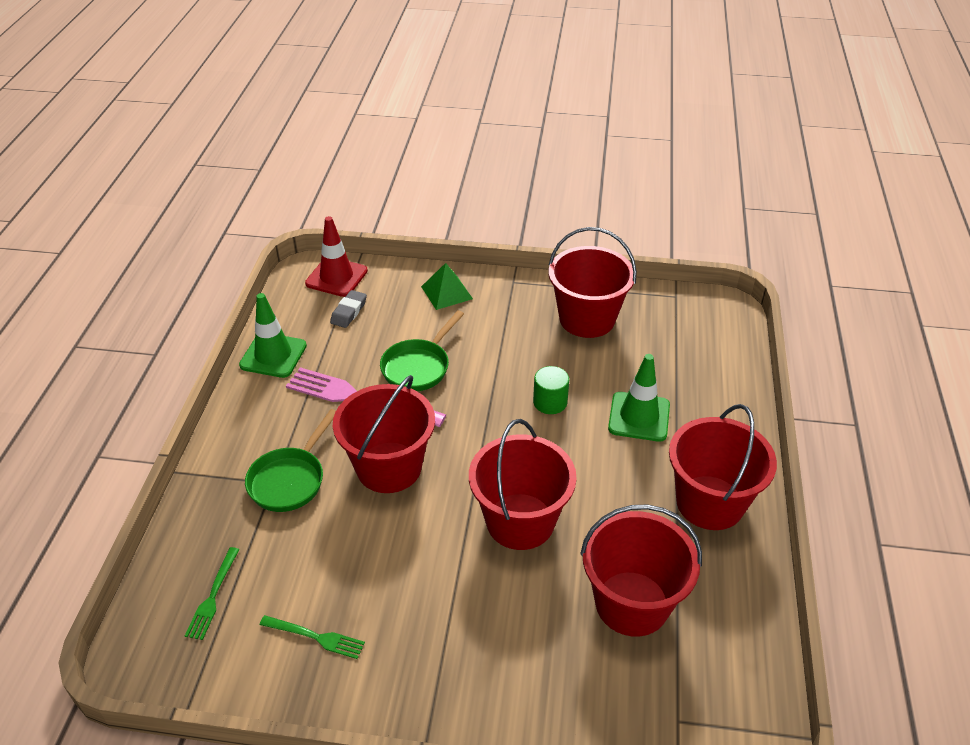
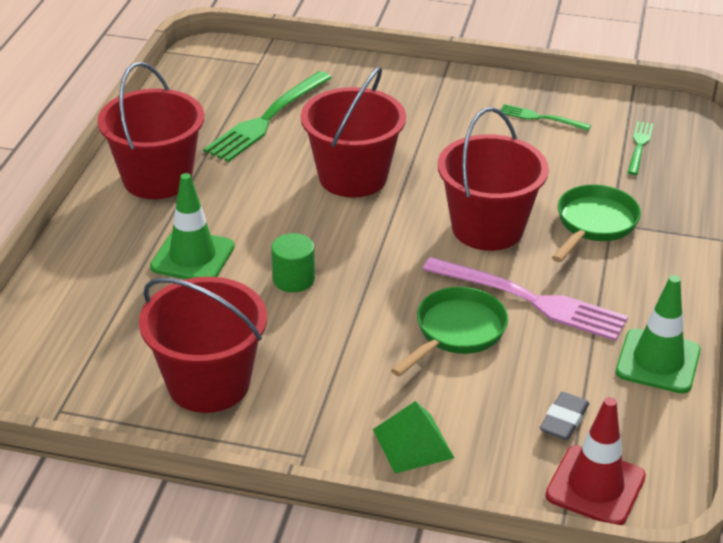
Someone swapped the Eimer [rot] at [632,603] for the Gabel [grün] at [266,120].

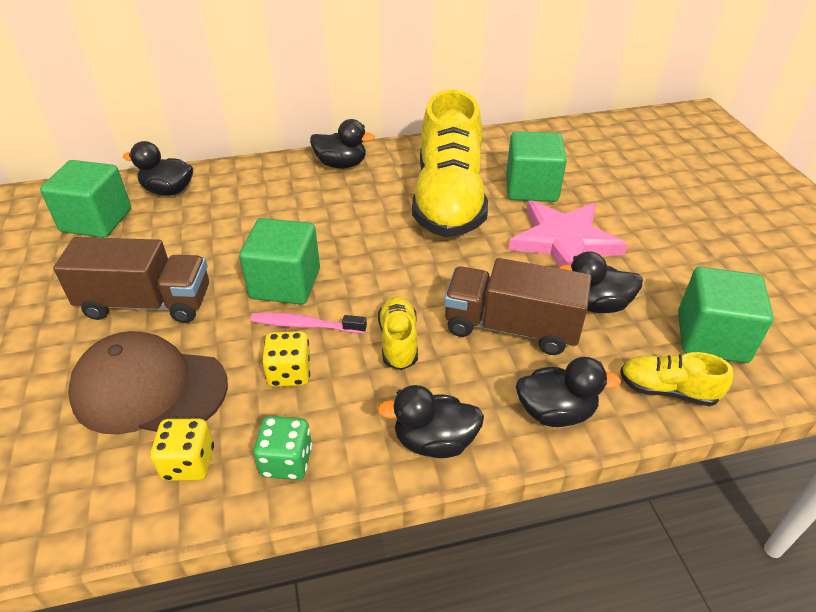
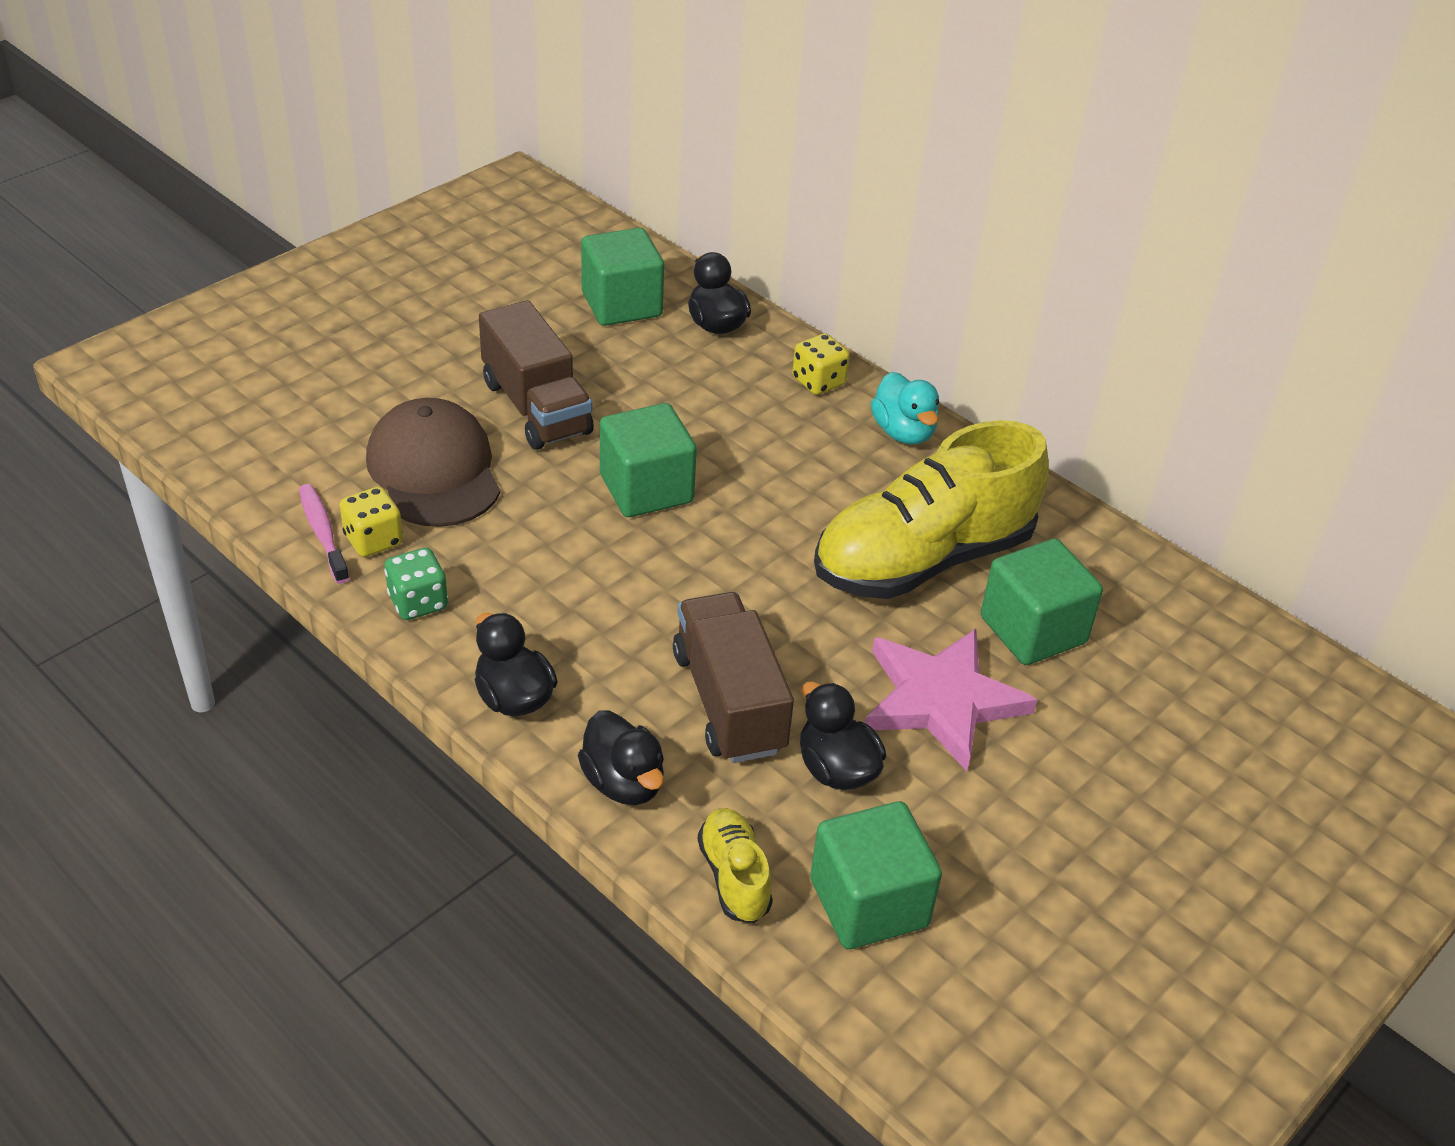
Someone took away the Schuh [gelb] at [398,342].
Someone carried the Zahnbürste [rosa] from [305,325] to [323,533].
Someone carried the Spielwürfel [gelb] from [290,373] to [818,382].
Someone repainted the Ente [schwarz] at [341,164], which became the Ente [türkis] at [903,432].

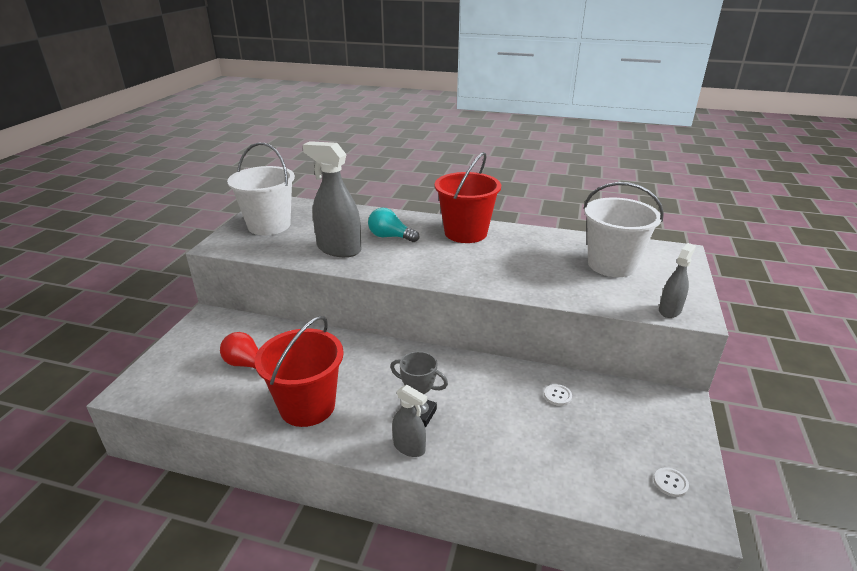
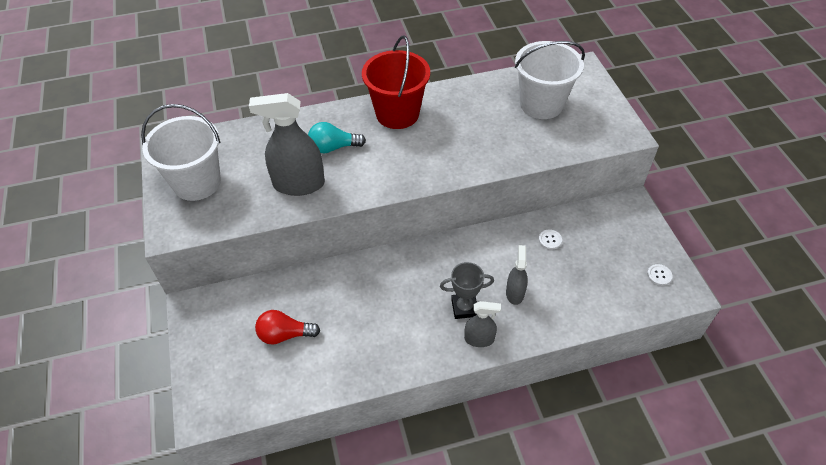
Someone took away the Eimer [rot] at [307,406].
Someone carried the Sprühflasche [grau] from [669,310] to [515,293].

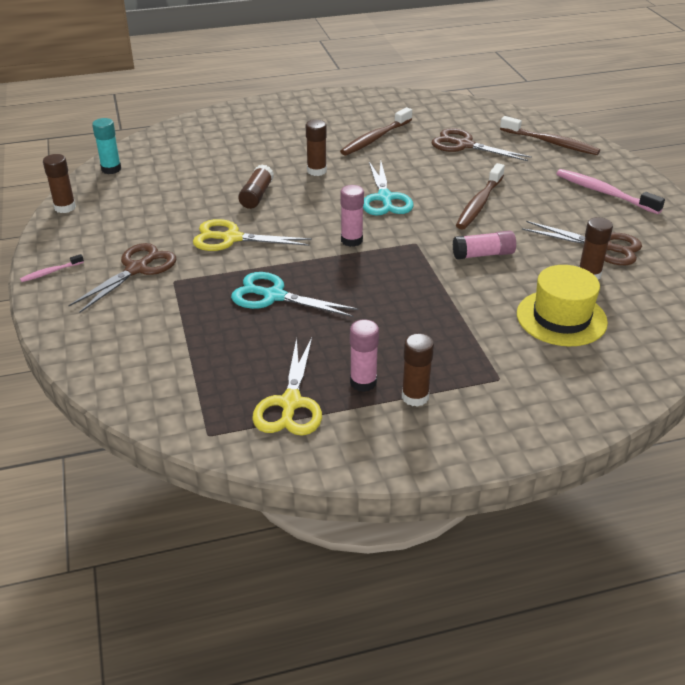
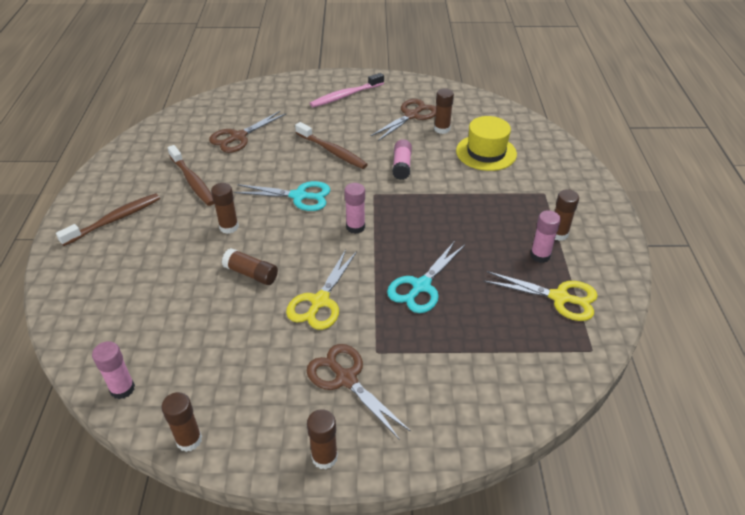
Someone carried the Zahnbürste [braun] from [551,143] to [115,220].
Someone swapped the Zahnbürste [rosa] at [51,272] for the Klebestift [braun] at [324,457].
Someone repainted the Klebestift [türkis] at [111,169], which became the Klebestift [rosa] at [122,389].

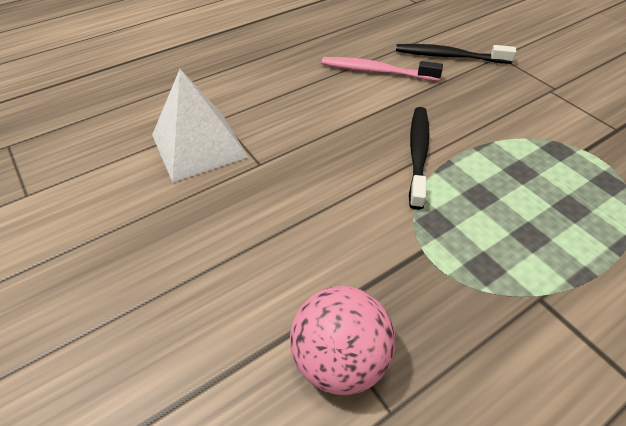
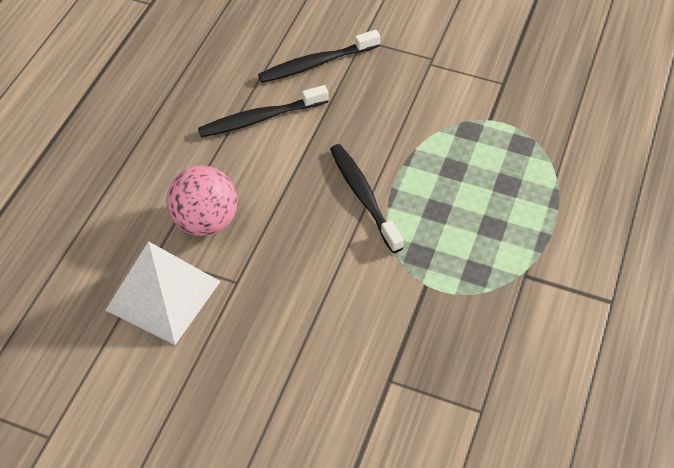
Someone carried the Ball [rosa] from [339,359] to [206,221].
Someone repainted the Zahnbürste [rosa] at [377,71], which became the Zahnbürste [schwarz] at [261,118].

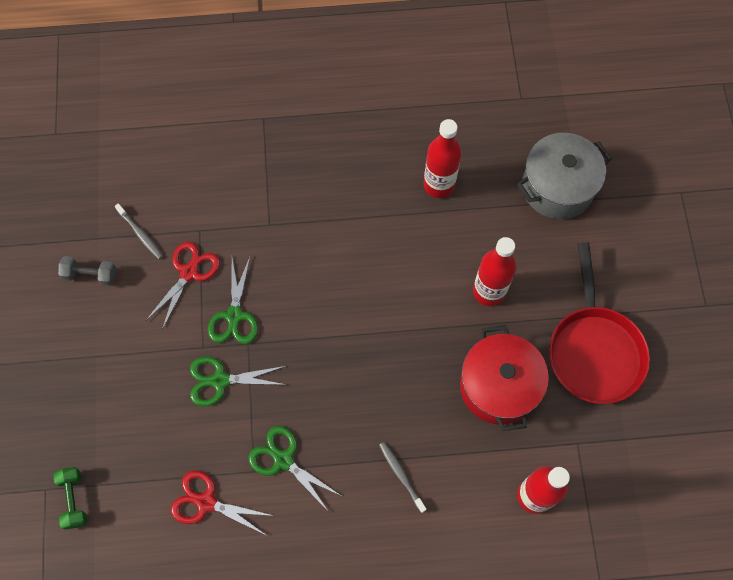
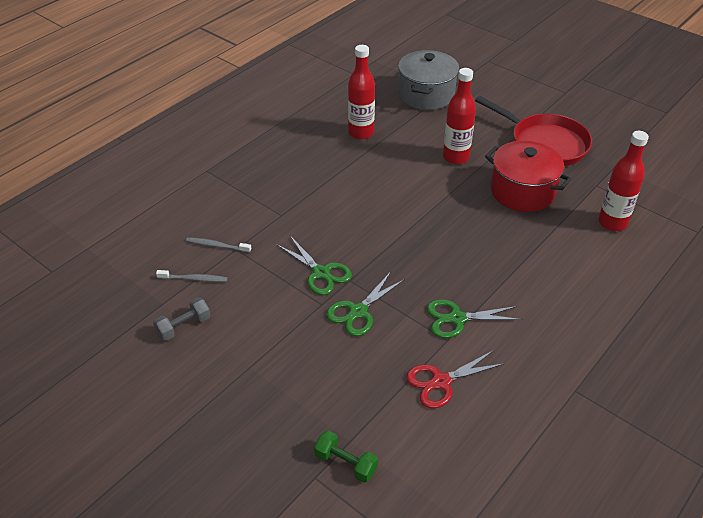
Someone took away the Schere [rot] at [189,272].
Someone carried the Zahnbürste [grau] from [401,475] to [217,246].

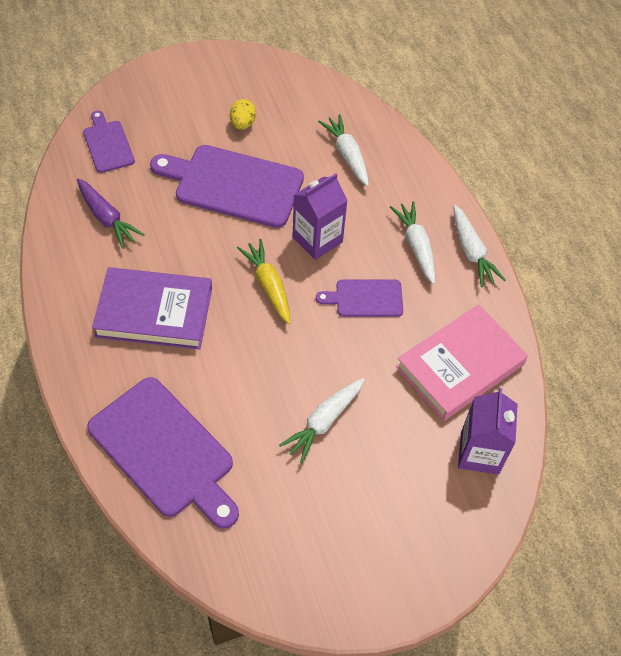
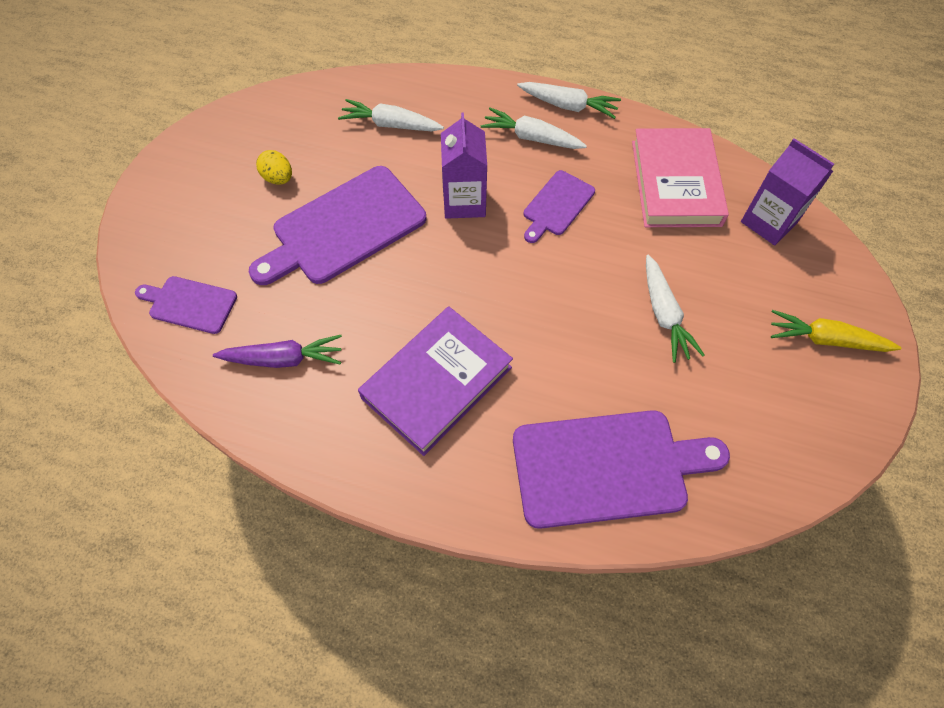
Someone carried the Karotte [gelb] from [268,285] to [826,339].

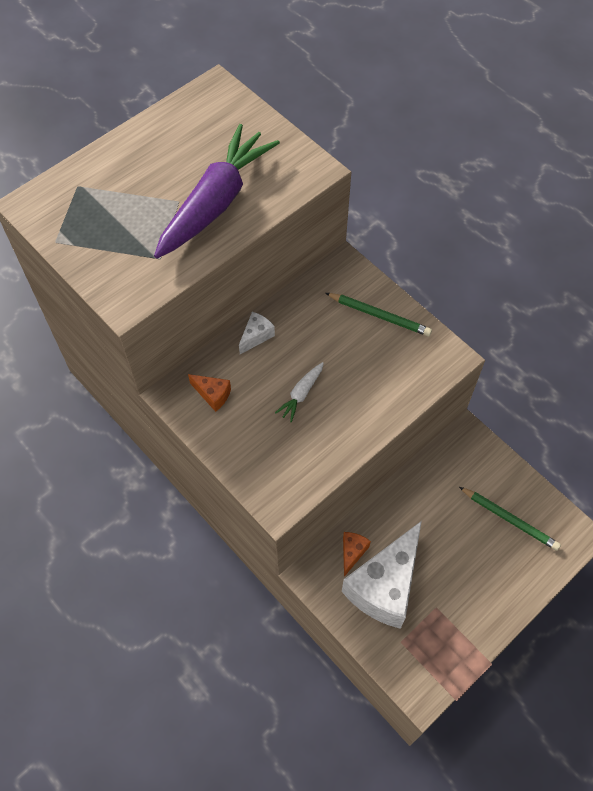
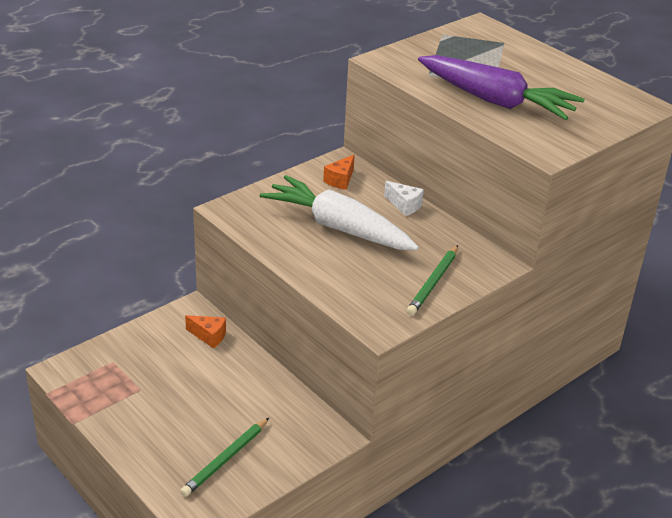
Someone took away the Käse [weiß] at [385,586].
Someone scaled the Karotte [weiß] at [301,394] by 2.40.

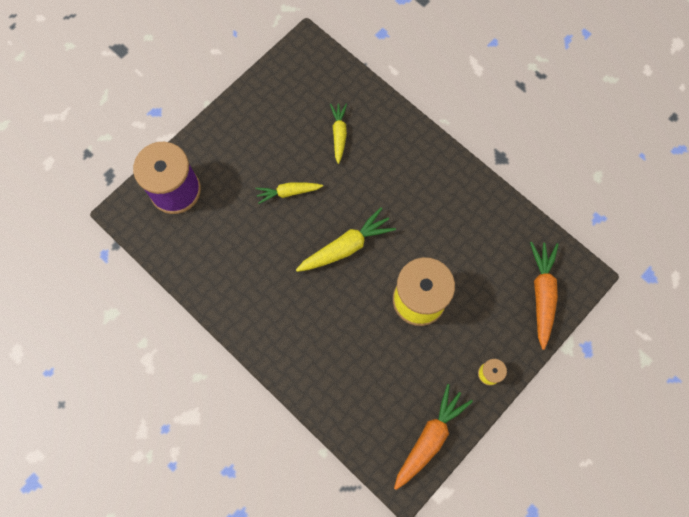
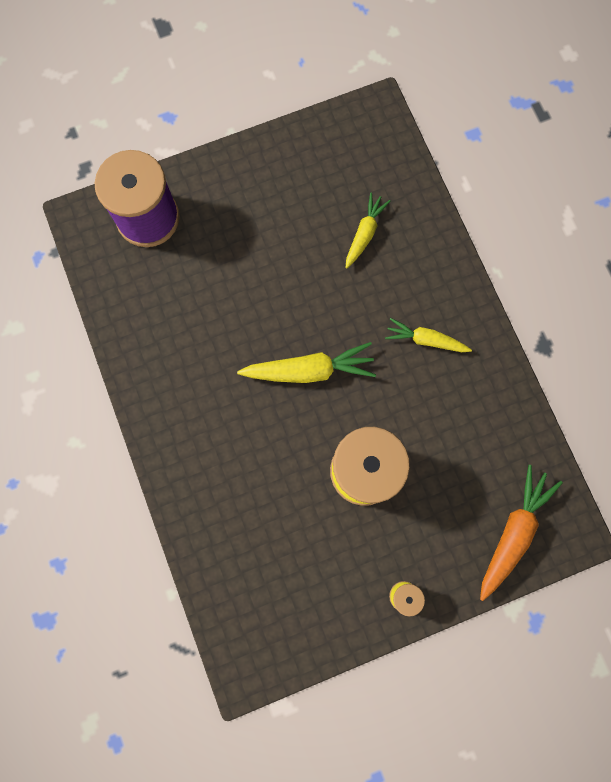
Someone took away the Karotte [orange] at [430,438].
Someone carried the Karotte [gelb] from [288,192] to [425,340].

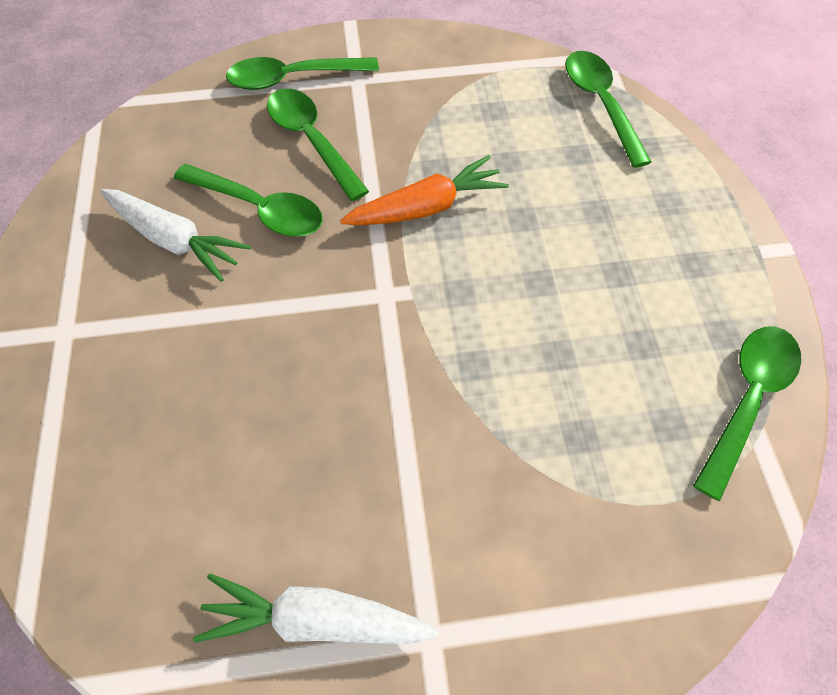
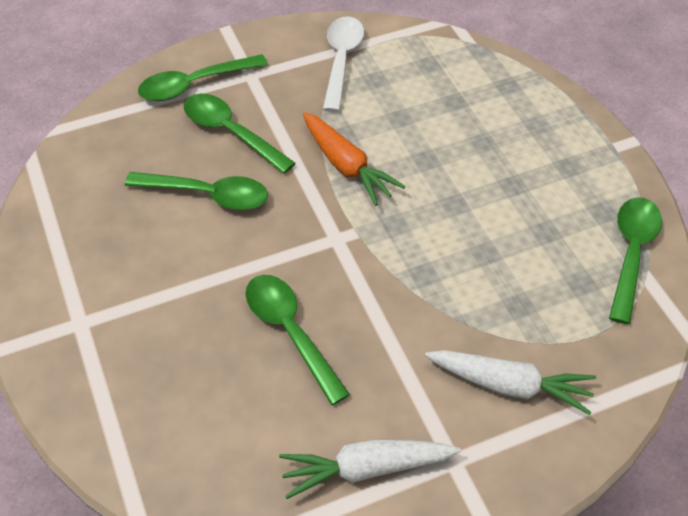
Someone put down the Löffel [weiß] at [341,60].
Someone carried the Karotte [weiß] from [175,240] to [510,386].
Someone carried the Löffel [grün] from [600,104] to [290,332].
Someone rotated the Karotte [orange] at [426,207] by 90 degrees clockwise.

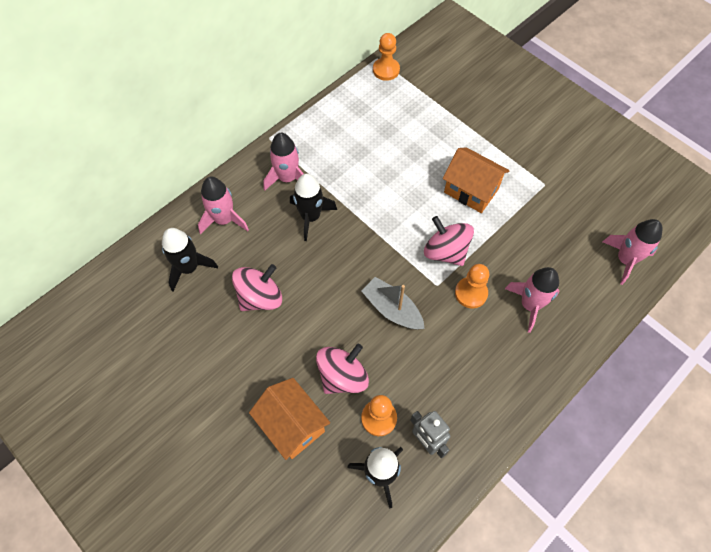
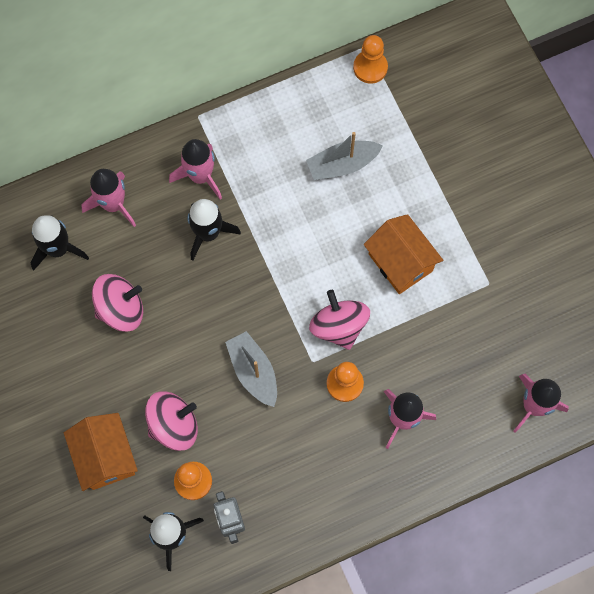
Someone put down the Boot [grau] at [342,164].

